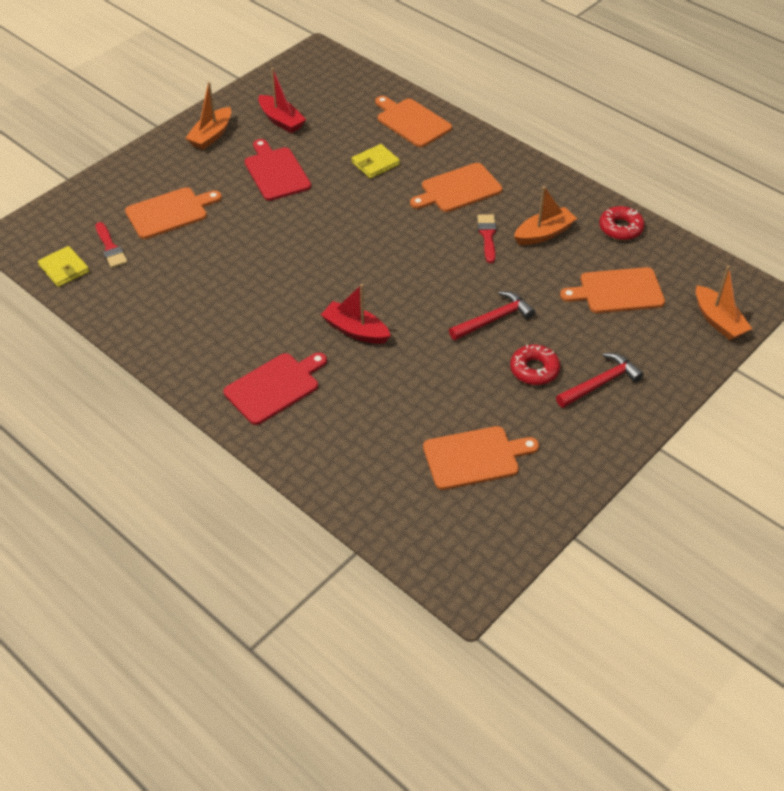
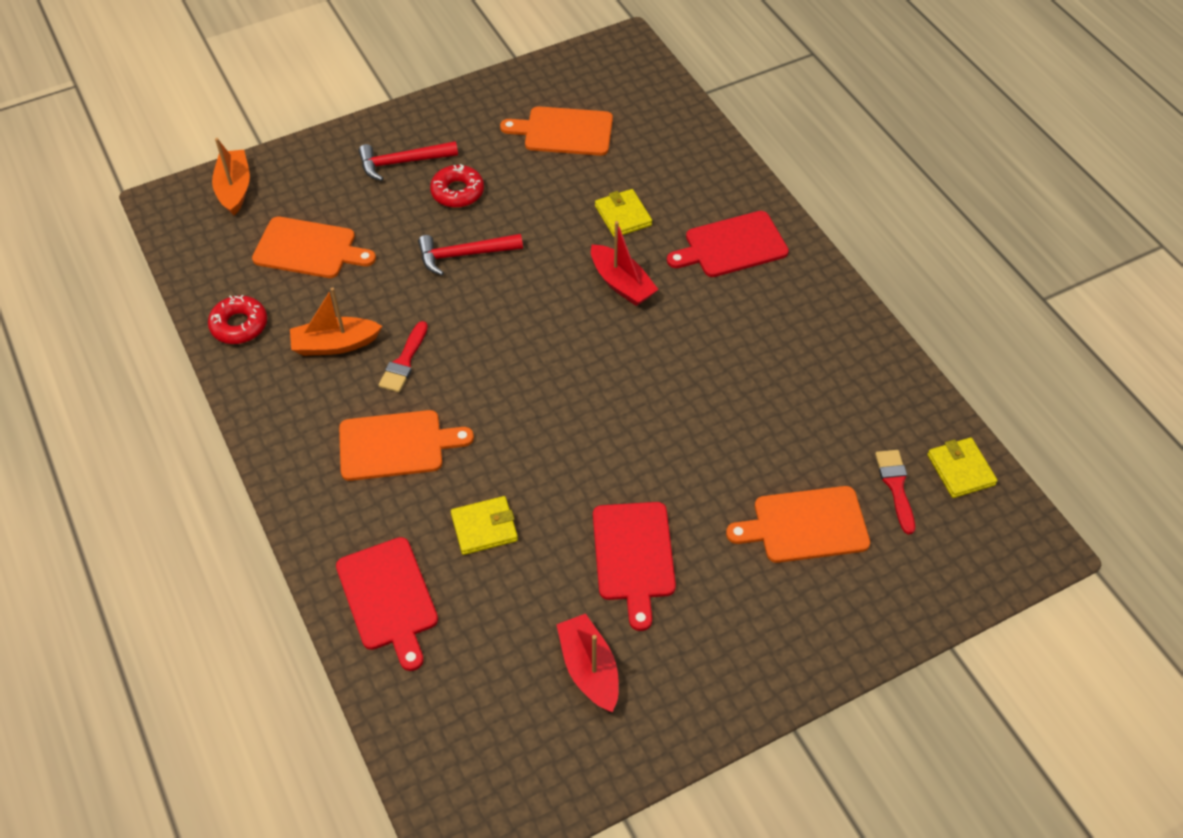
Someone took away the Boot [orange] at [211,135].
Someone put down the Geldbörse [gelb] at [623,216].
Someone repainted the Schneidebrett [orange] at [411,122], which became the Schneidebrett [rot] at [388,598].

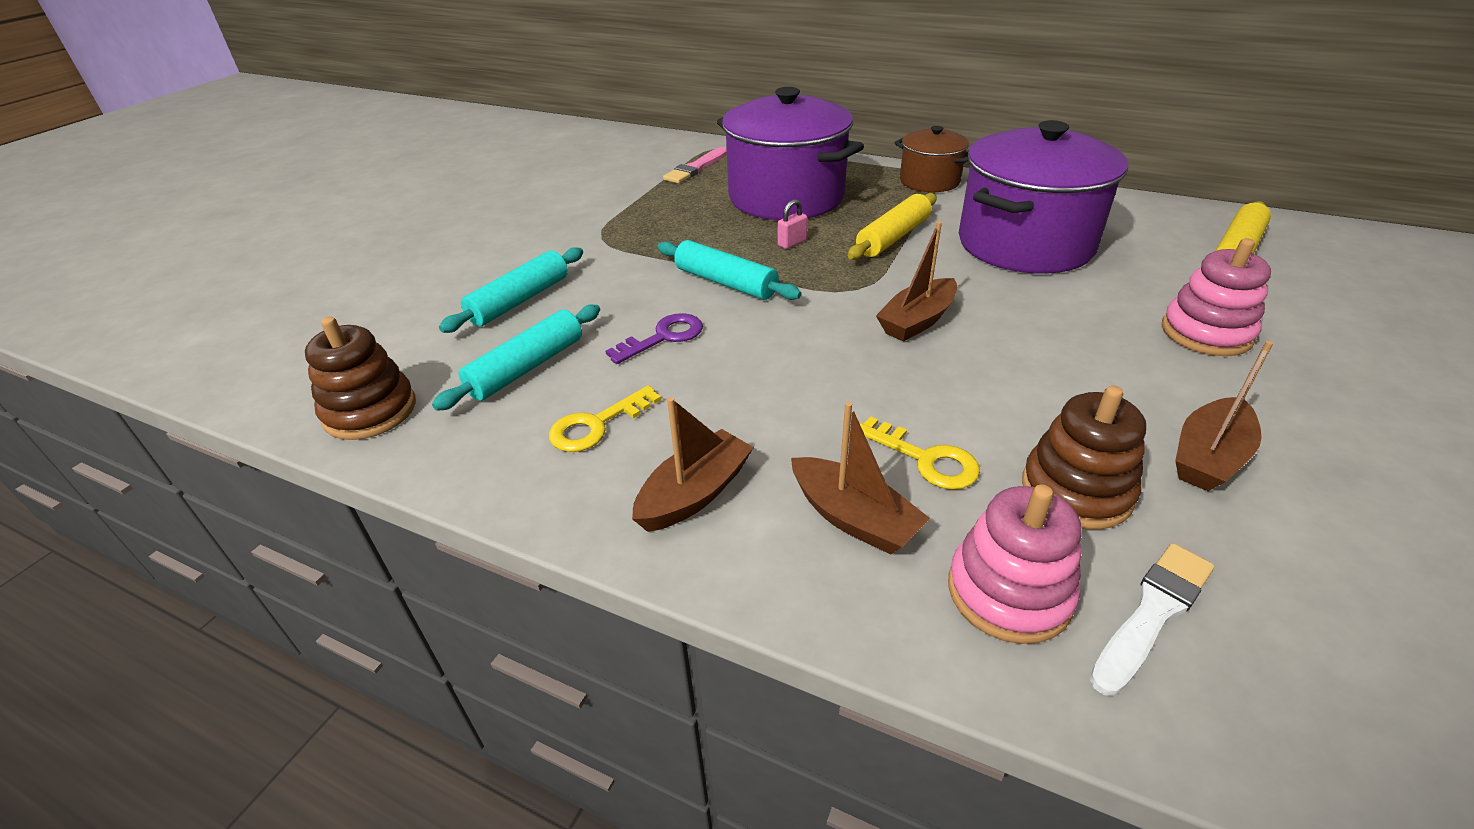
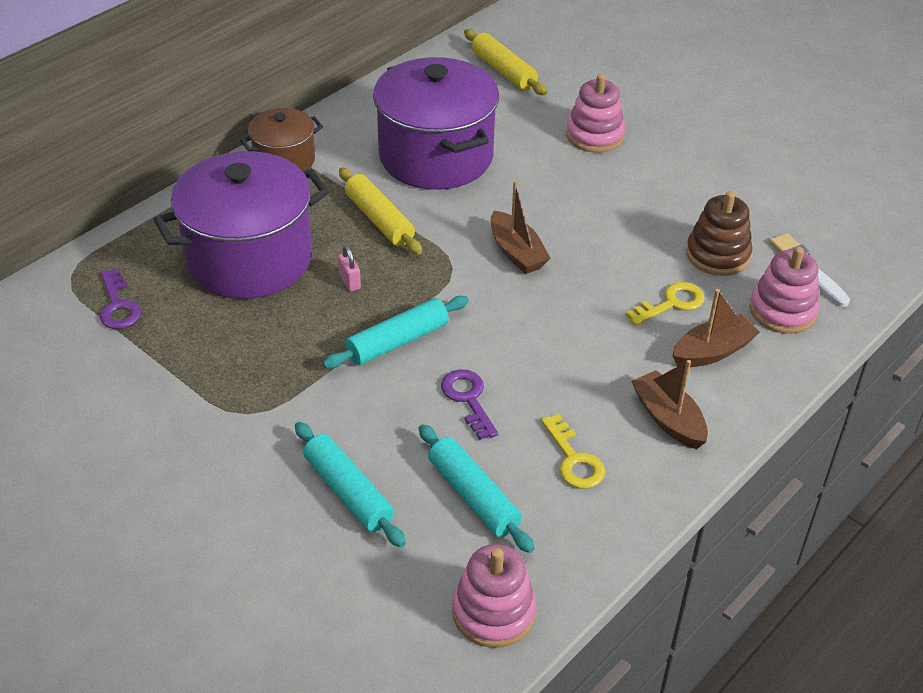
Someone took away the Boot [braun] at [1208,457].
Someone swapped the Pinsel [rosa] at [696,168] for the Schlüssel [lila] at [118,306].
Someone repainted the Stapelspielzeug [braun] at [370,411], which became the Stapelspielzeug [rosa] at [493,612].

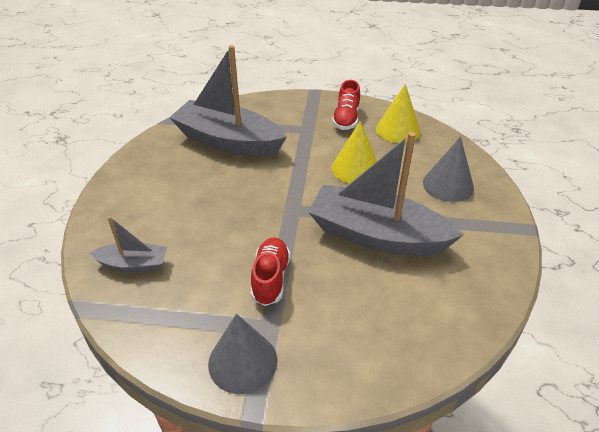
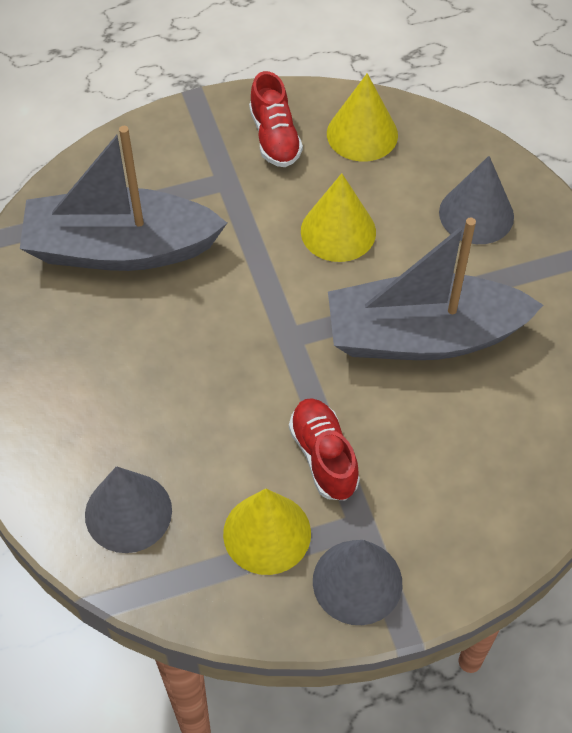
Someone put down the Kegel [gelb] at [267,533].
Someone swapped the Boot [grau] at [133,264] for the Kegel [grau] at [128,512].

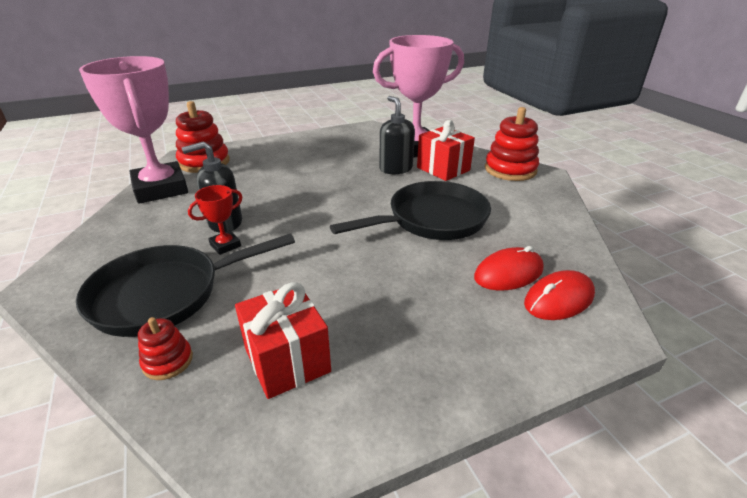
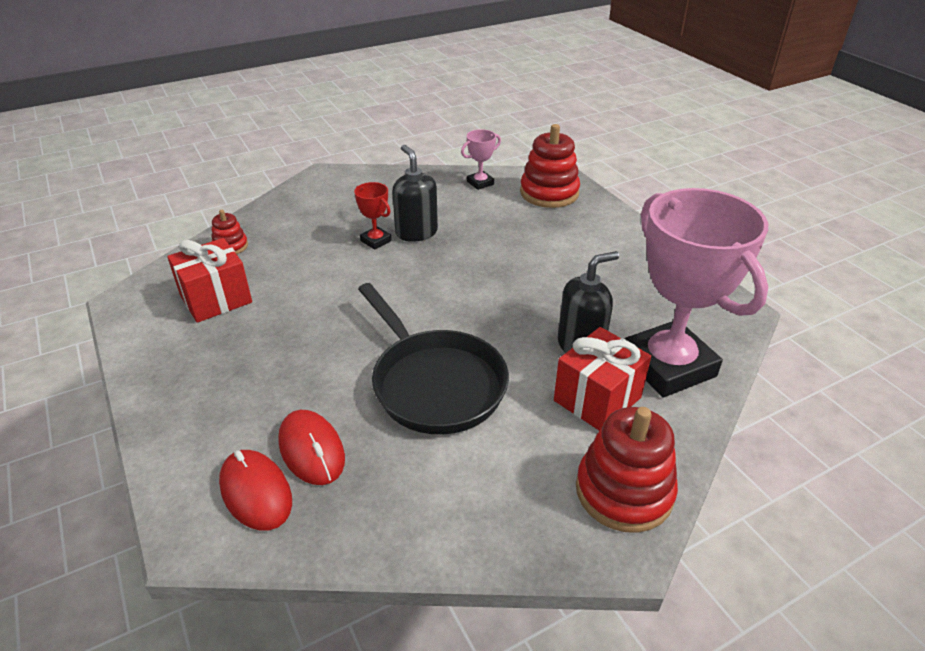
Someone took away the Pfanne [schwarz] at [165,294].
Someone scaled the Pokal [rosa] at [161,188] by 0.41.

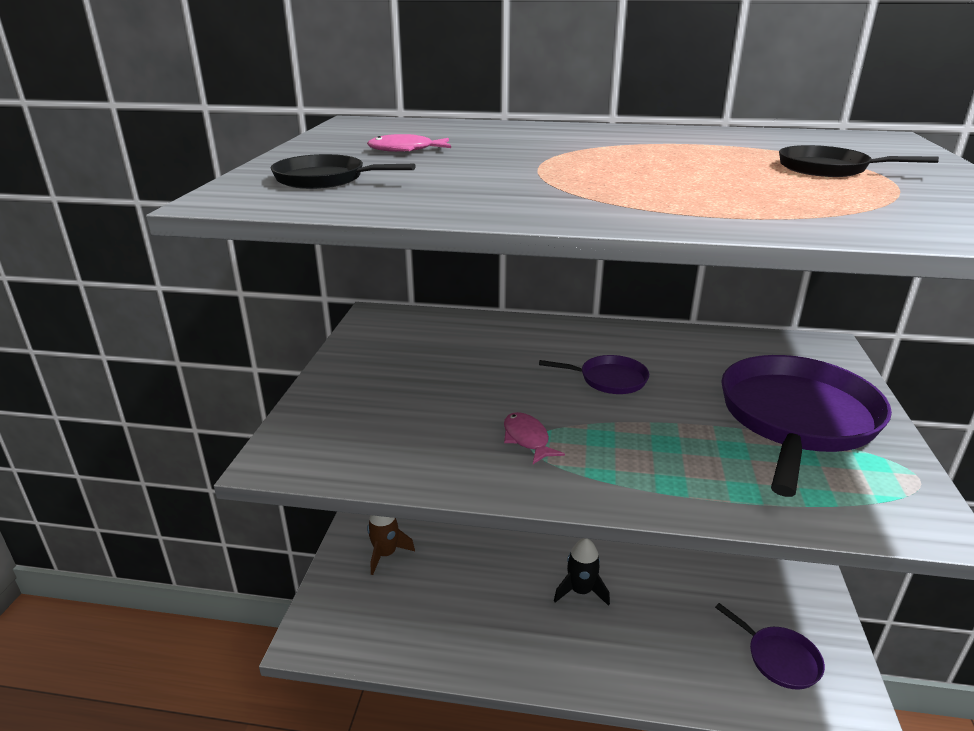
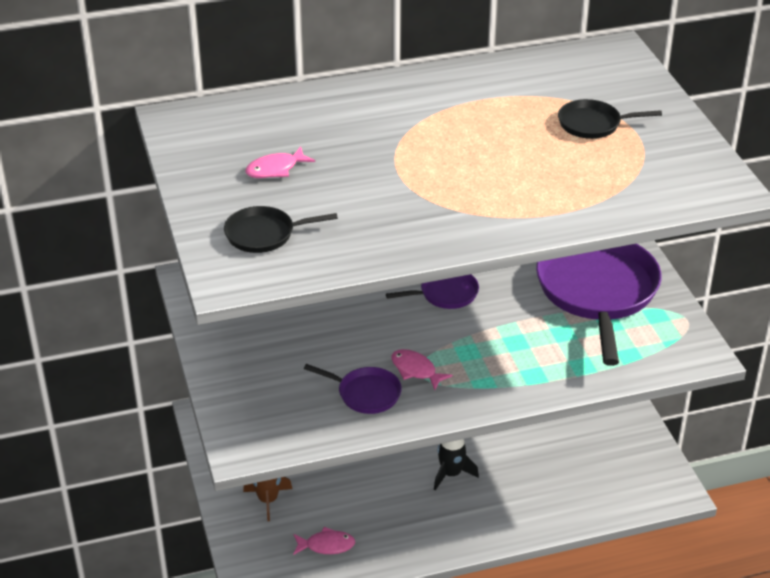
Someone put down the Fisch [rosa] at [326,545].
Someone carried the Pfanne [lila] from [779,658] to [365,393].

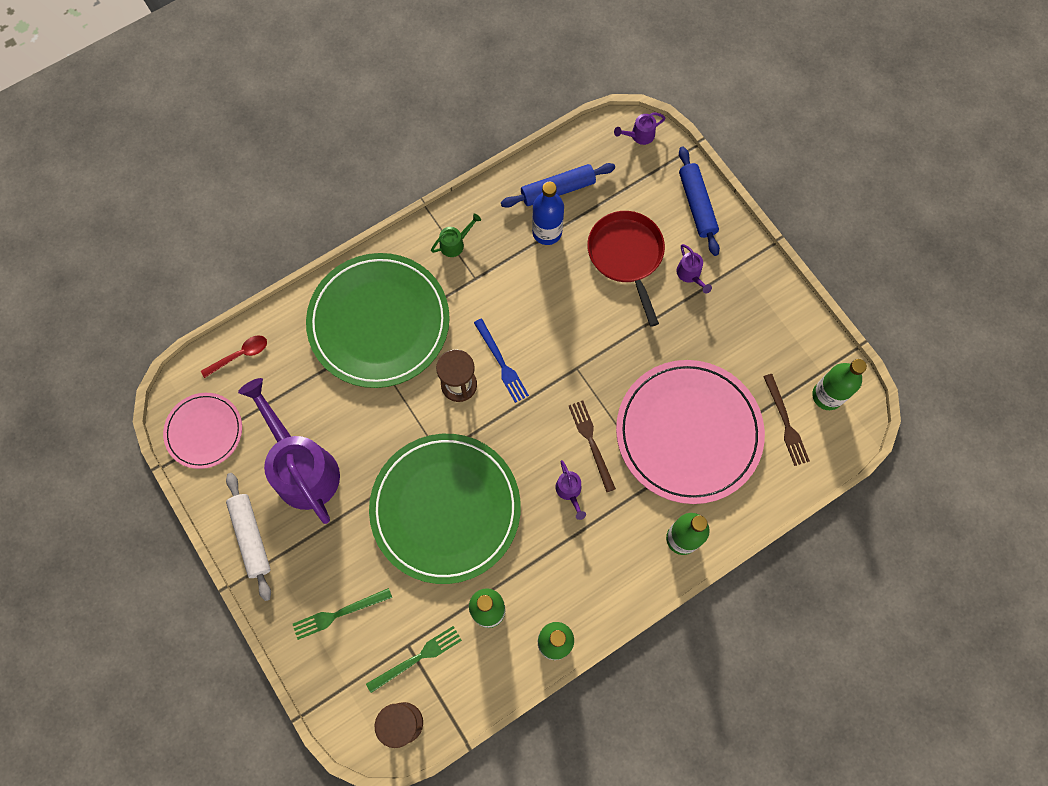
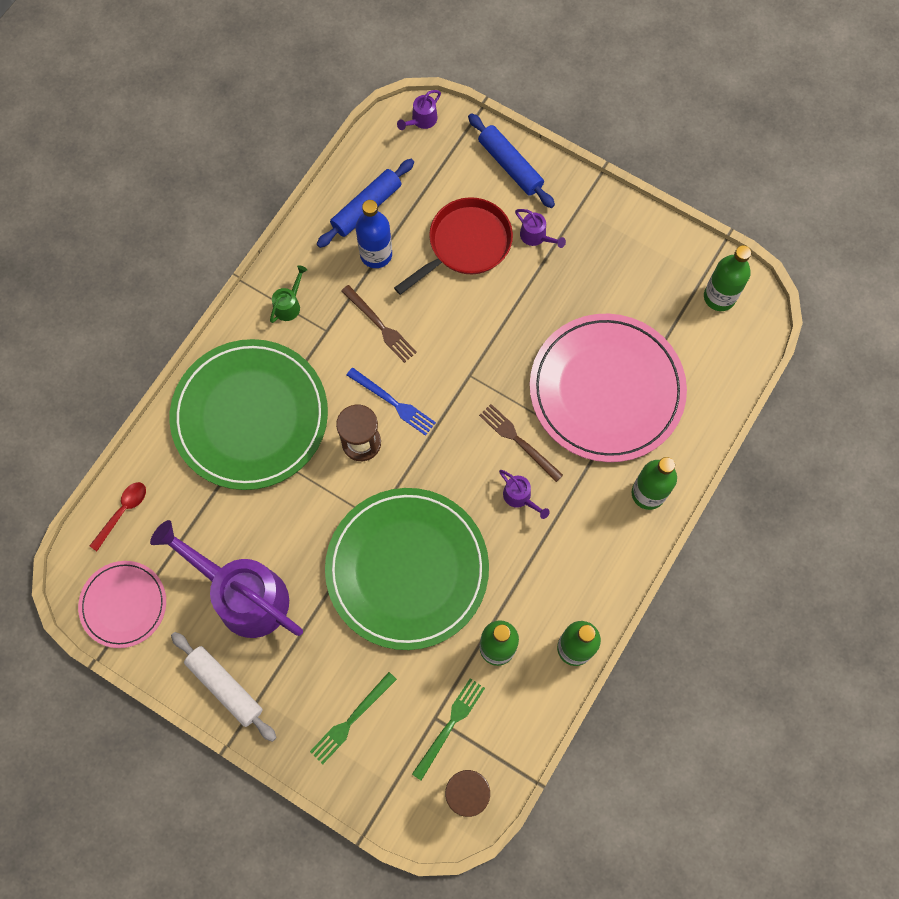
Someone carried the Gabel [braun] from [786,423] to [380,326].
Someone rotated the Pfanne [rot] at [626,256] by 90 degrees clockwise.

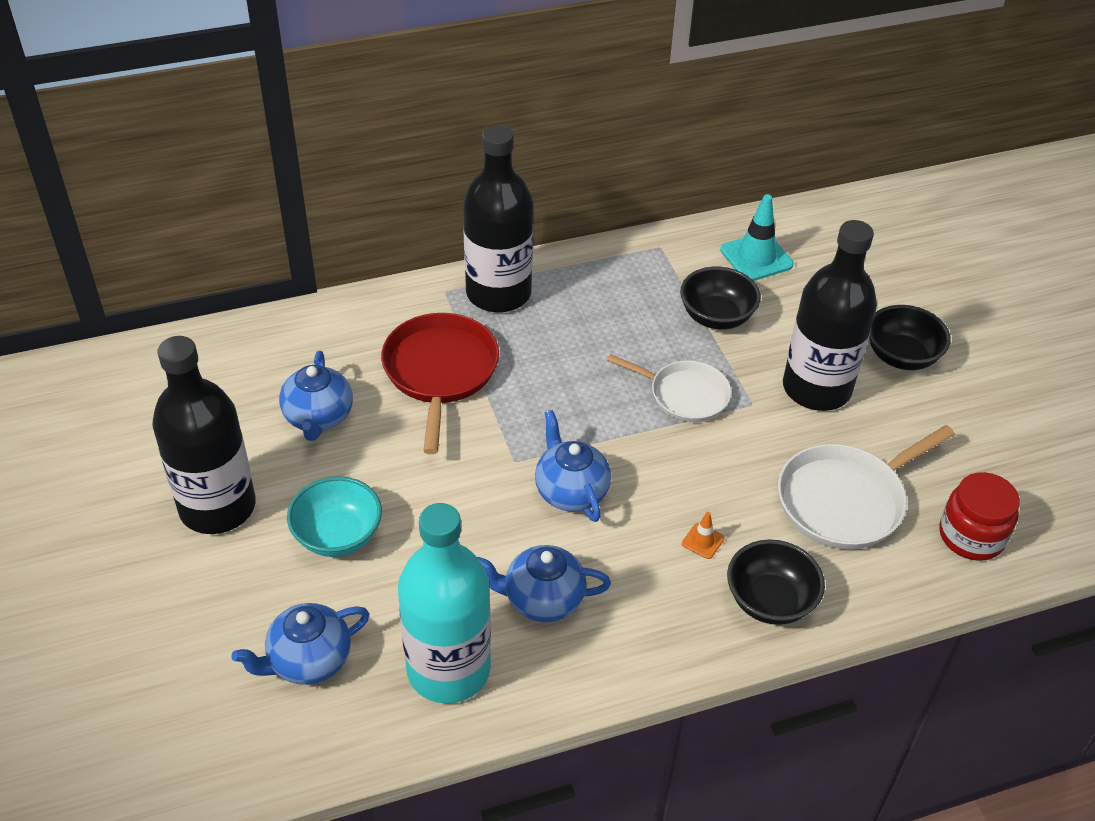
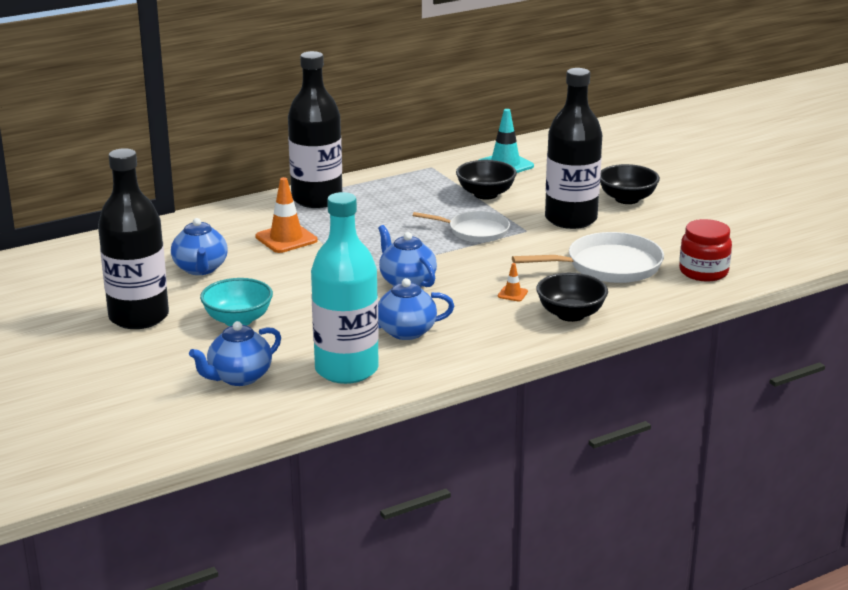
Someone swapped the Pfanne [rot] at [440,372] for the Leitkegel [orange] at [286,239].
Someone rotated the Pfanne [weiß] at [845,501] by 150 degrees counterclockwise.

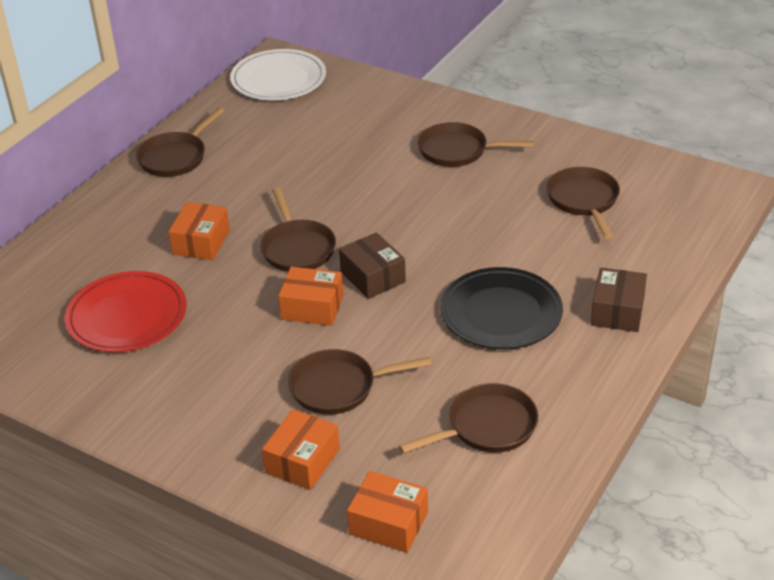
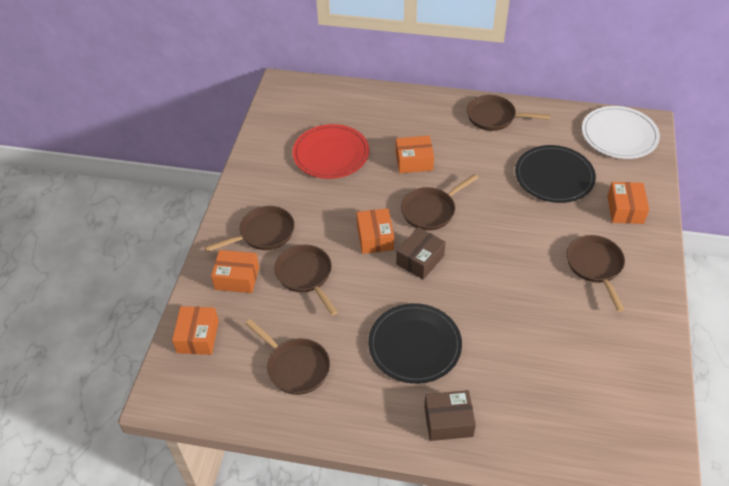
Someone put down the Teller [schwarz] at [554,176].
Someone put down the Schachtel [orange] at [625,210].
Someone carried the Pfanne [braun] from [584,201] to [263,233].

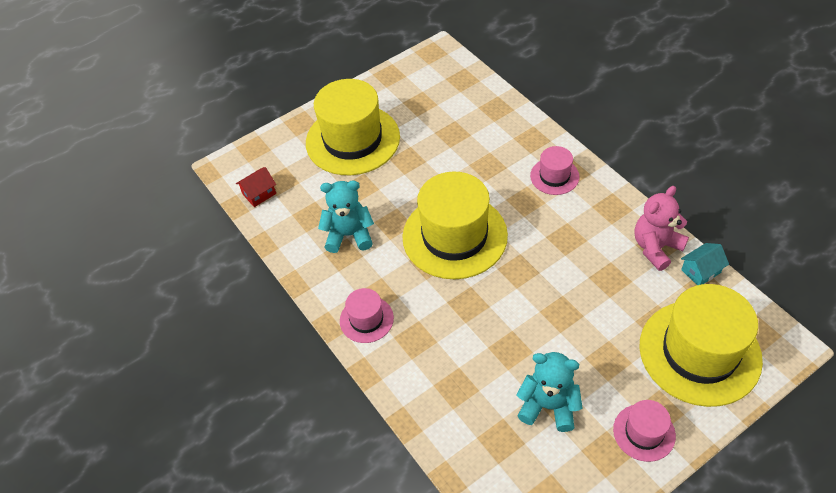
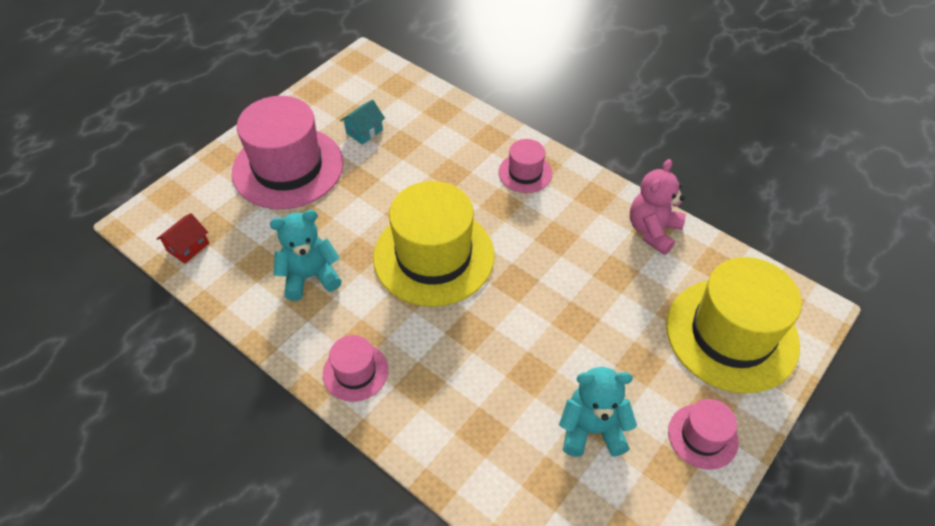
Someone carried the Haus [türkis] from [700,271] to [364,131].
Someone repainted the Hut [gelb] at [352,140], which became the Hut [rosa] at [288,167].

